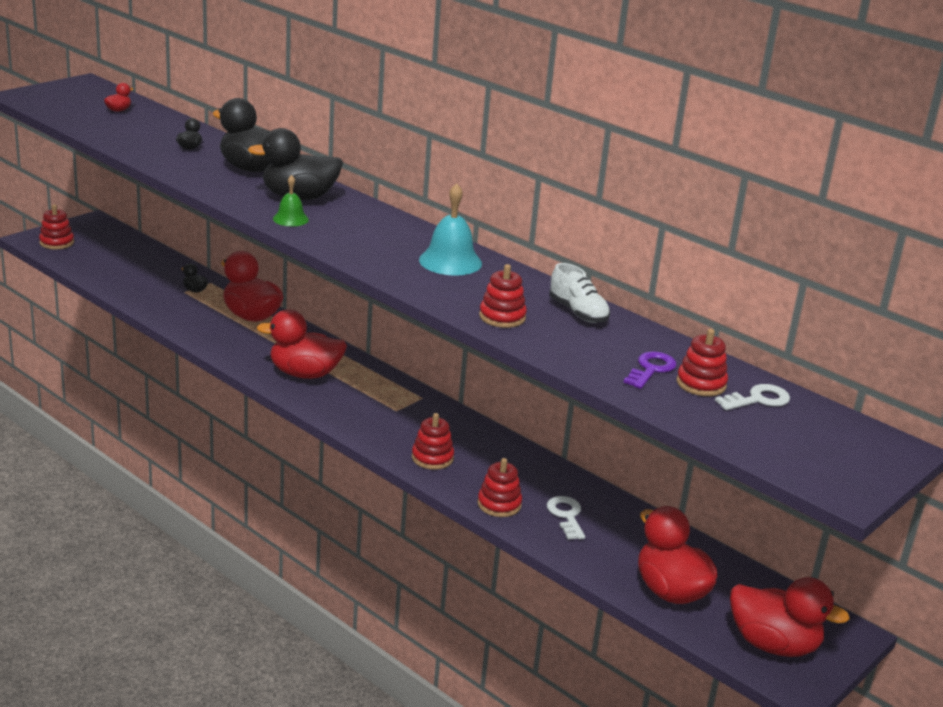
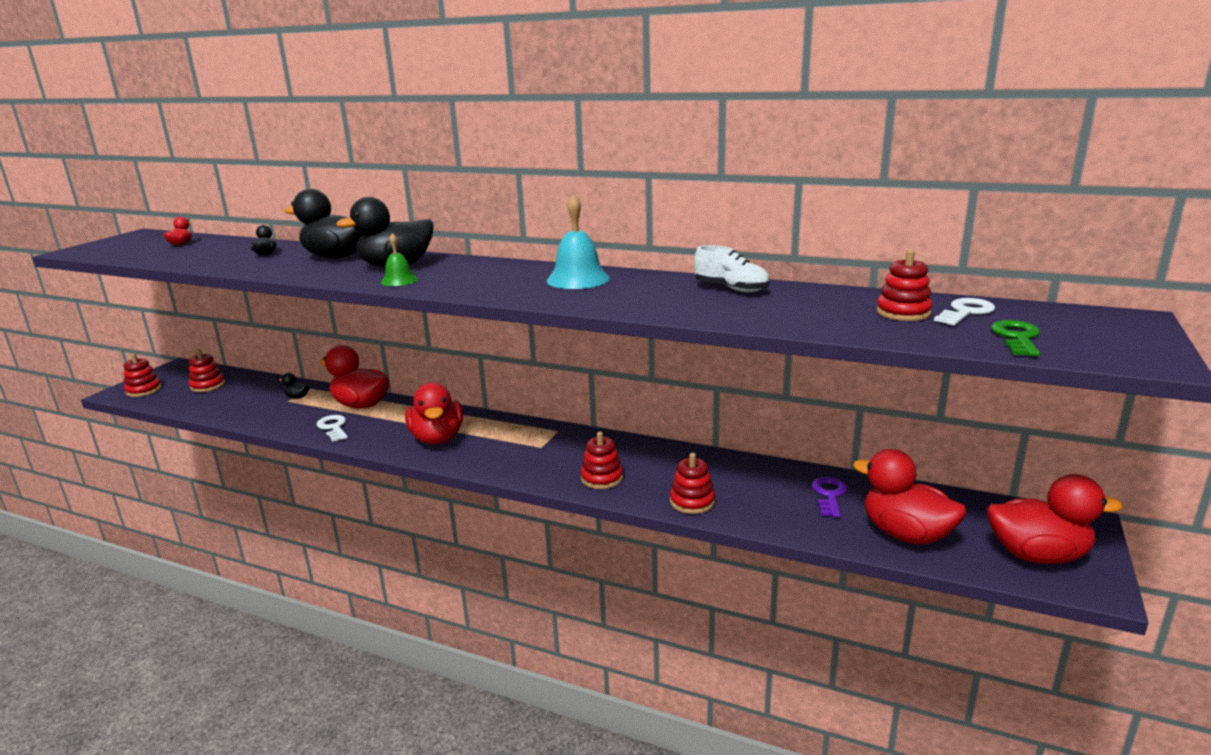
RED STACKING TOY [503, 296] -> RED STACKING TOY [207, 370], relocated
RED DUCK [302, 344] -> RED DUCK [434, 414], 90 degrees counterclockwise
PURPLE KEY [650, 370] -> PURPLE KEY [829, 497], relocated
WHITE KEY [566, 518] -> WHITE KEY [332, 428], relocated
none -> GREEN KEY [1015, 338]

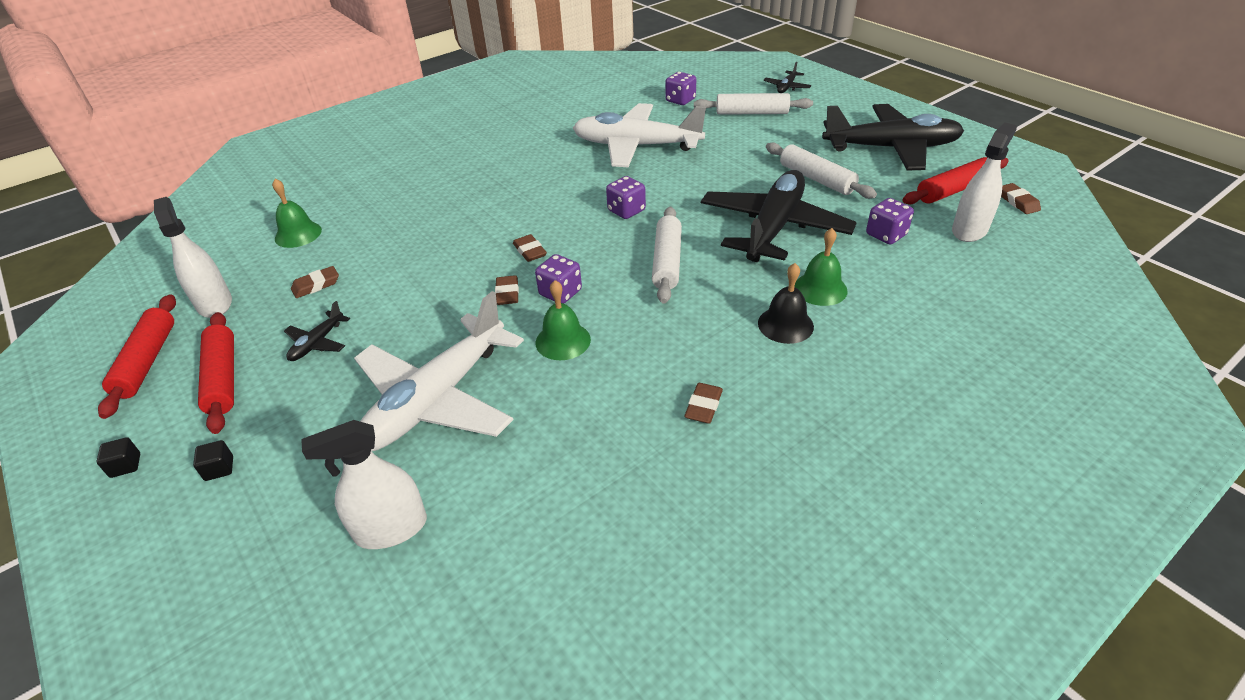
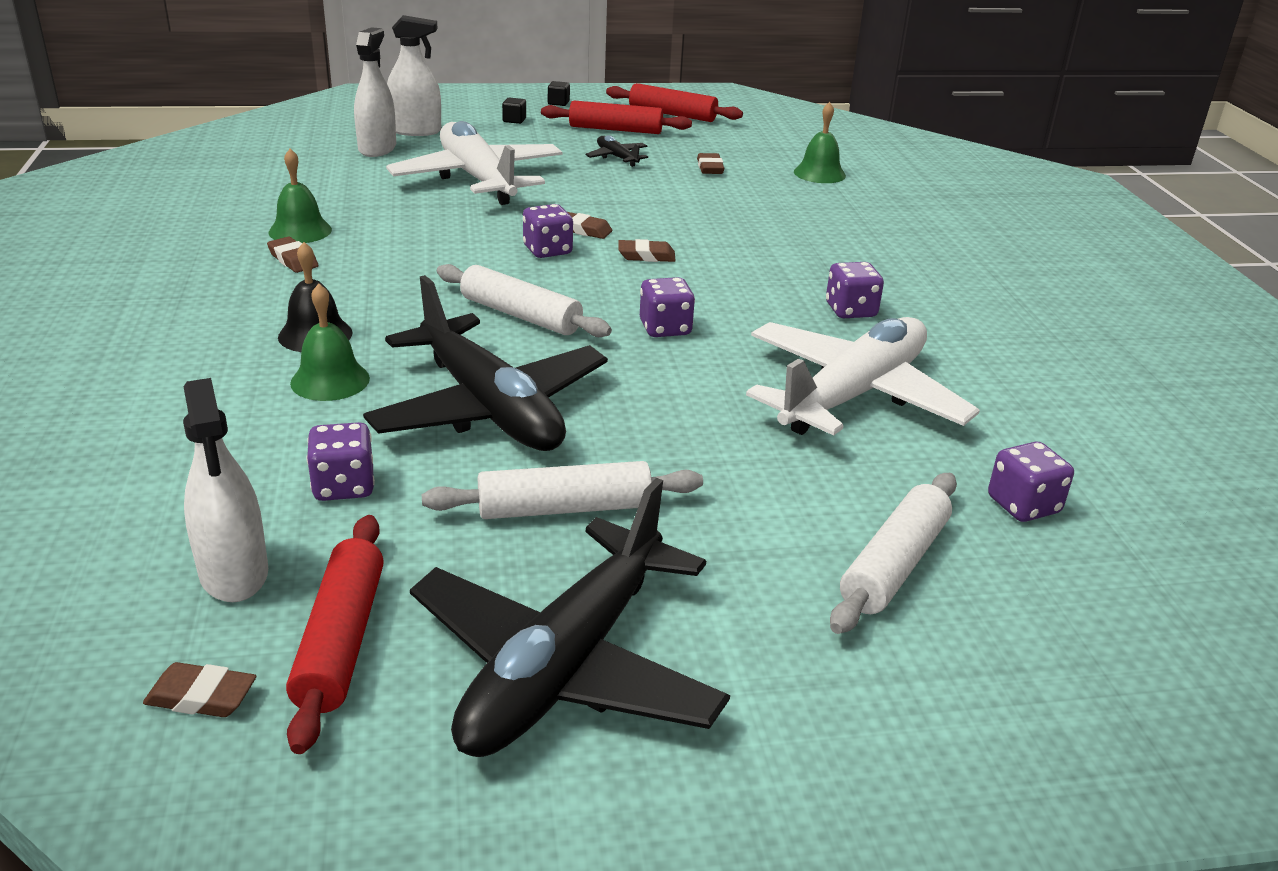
BLACK PLANE [787, 77] -> none
WHITE SPRAY BOTTLE [193, 257] -> WHITE SPRAY BOTTLE [414, 75], relocated
GREEN BELL [563, 320] -> GREEN BELL [300, 196], relocated
none -> PURPLE DICE [855, 290]

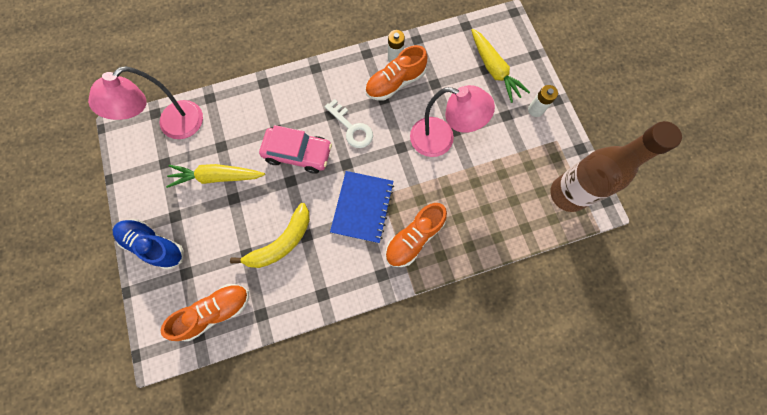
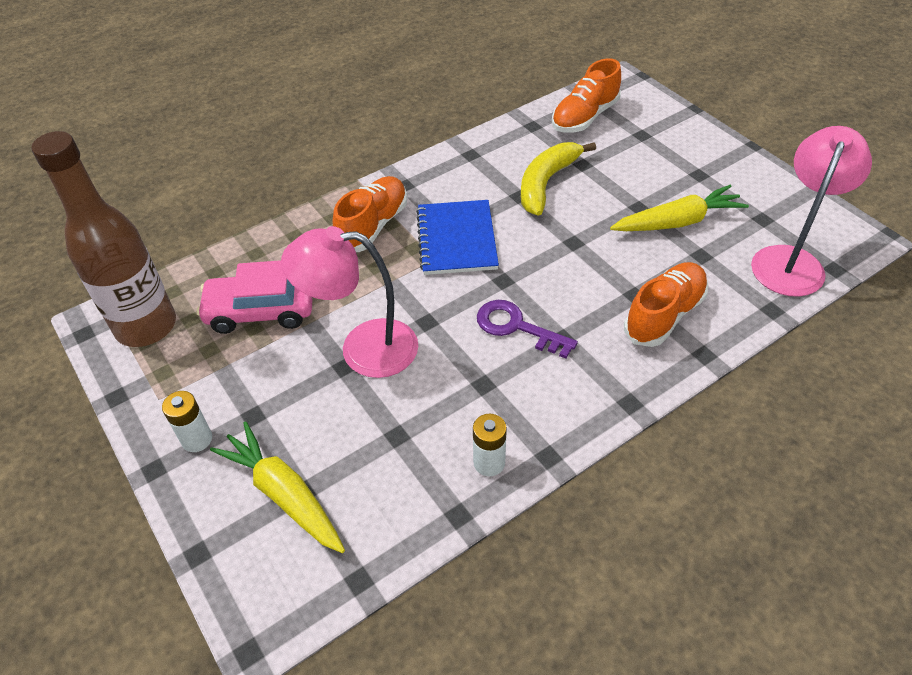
ORANGE SHOE [396, 73] -> ORANGE SHOE [666, 304], relocated
WHITE KEY [349, 123] -> PURPLE KEY [527, 329]
PINK CAR [295, 149] -> PINK CAR [254, 297], relocated
BLUE SHOE [148, 244] -> none

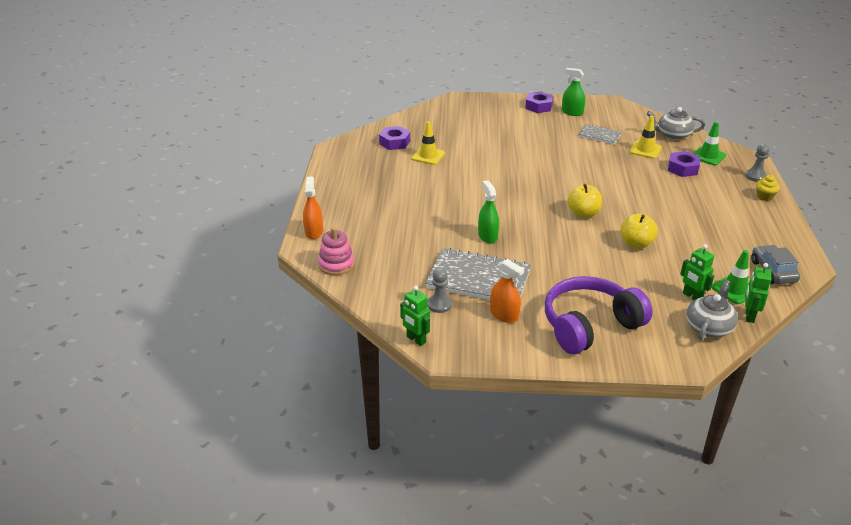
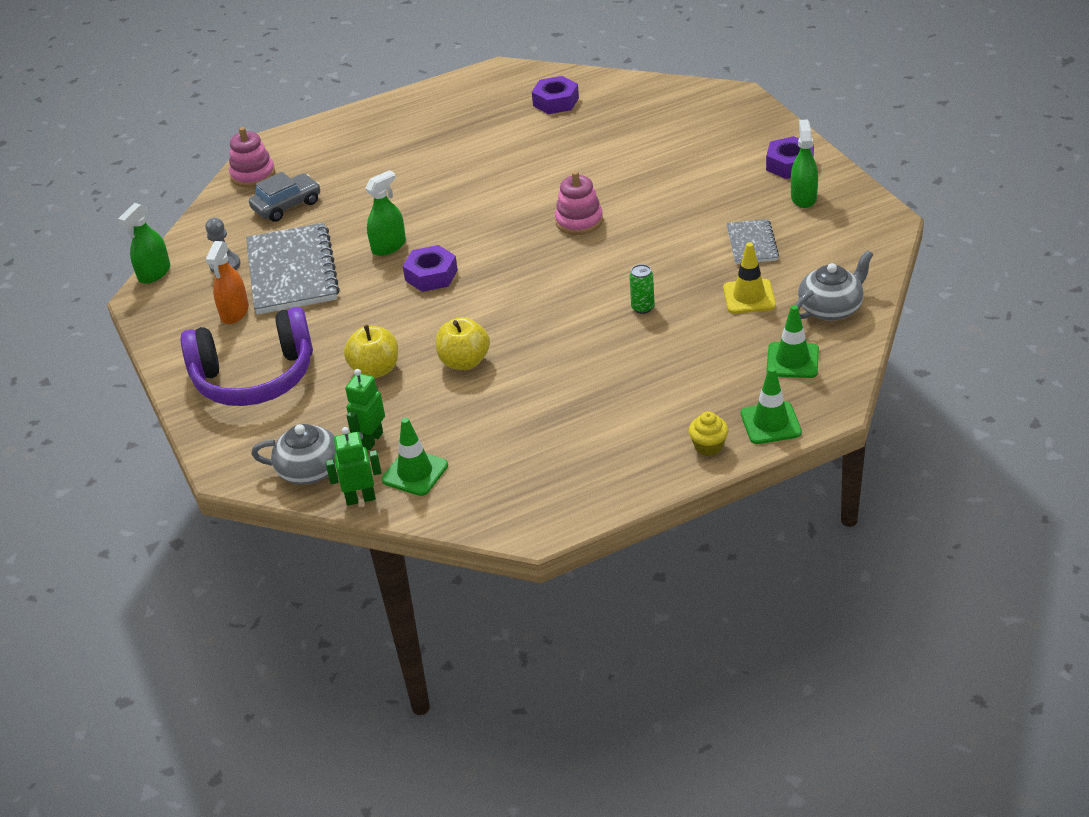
GREY TEAPOT [675, 123] -> GREY TEAPOT [834, 285], 75 degrees clockwise
YELLOW TRAFFIC CONE [428, 143] -> none
GREY PAWN [757, 163] -> GREEN TRAFFIC CONE [771, 405]
PURPLE NUT [684, 164] -> PURPLE NUT [430, 268], relocated
ORANGE SPRAY BOTTLE [313, 208] -> none
YELLOW APPLE [585, 201] -> YELLOW APPLE [371, 351], relocated
GREY CAR [775, 264] -> GREY CAR [284, 197], relocated
PURPLE HEADPHONES [599, 315] -> PURPLE HEADPHONES [246, 356], 135 degrees clockwise
GREEN ROBOT [415, 316] -> GREEN SPRAY BOTTLE [144, 243]
none -> PINK STACKING TOY [579, 203]
none -> GREEN CAN [642, 289]

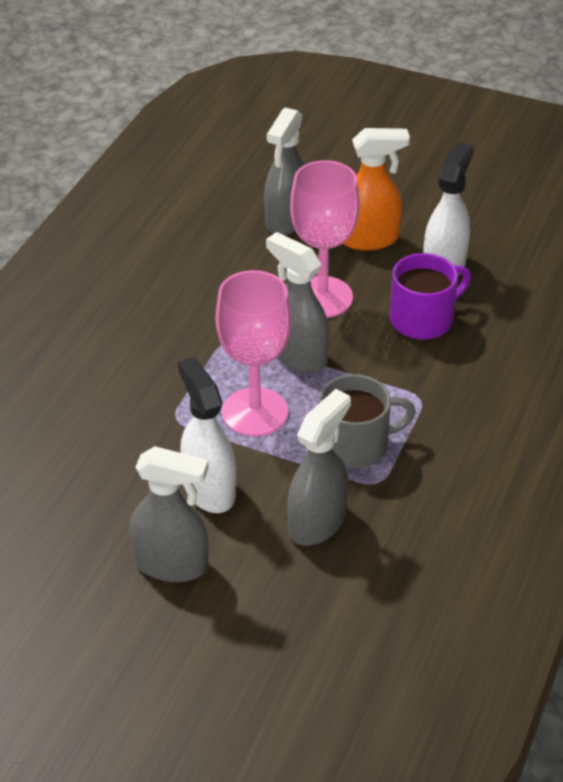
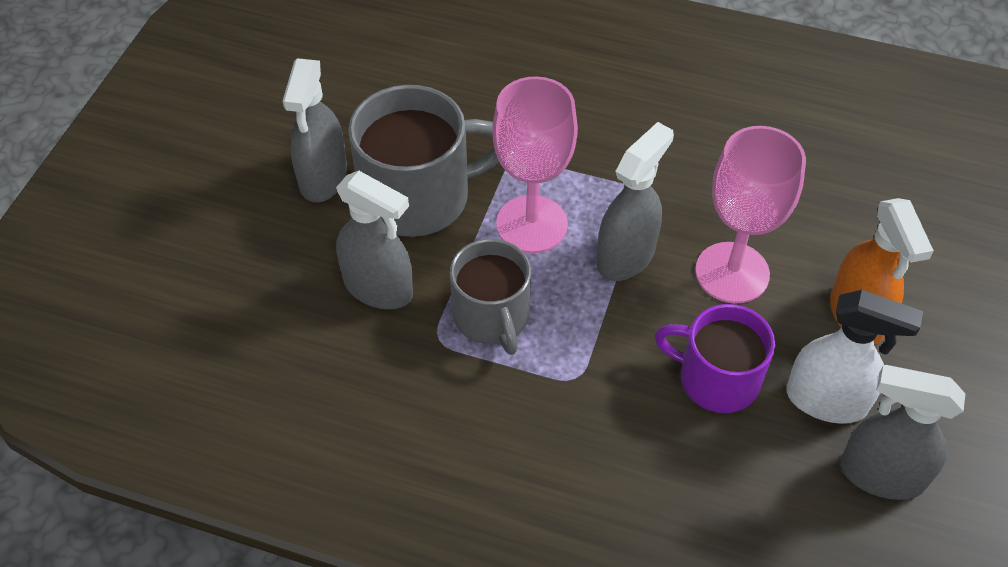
GREY SPRAY BOTTLE [284, 171] -> GREY SPRAY BOTTLE [902, 432], relocated
PURPLE MUG [430, 296] -> PURPLE MUG [715, 358], 150 degrees clockwise
WHITE SPRAY BOTTLE [207, 435] -> GREY MUG [423, 161]

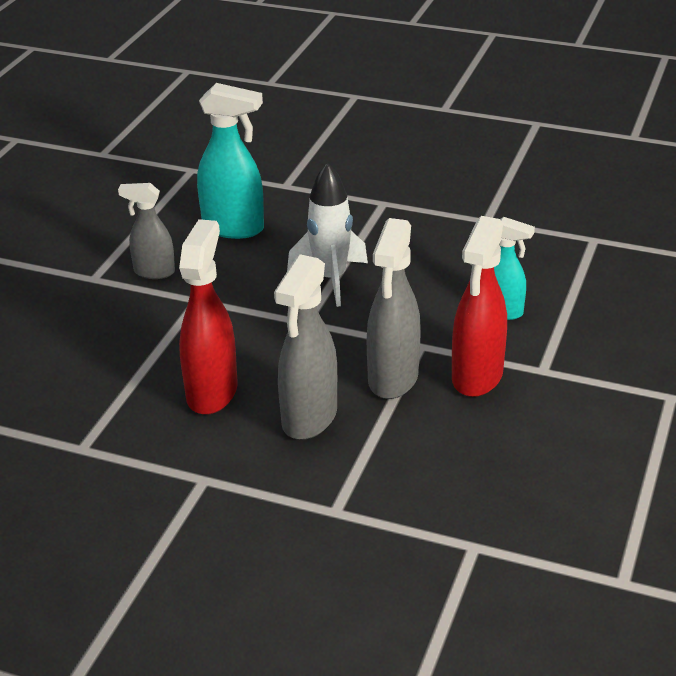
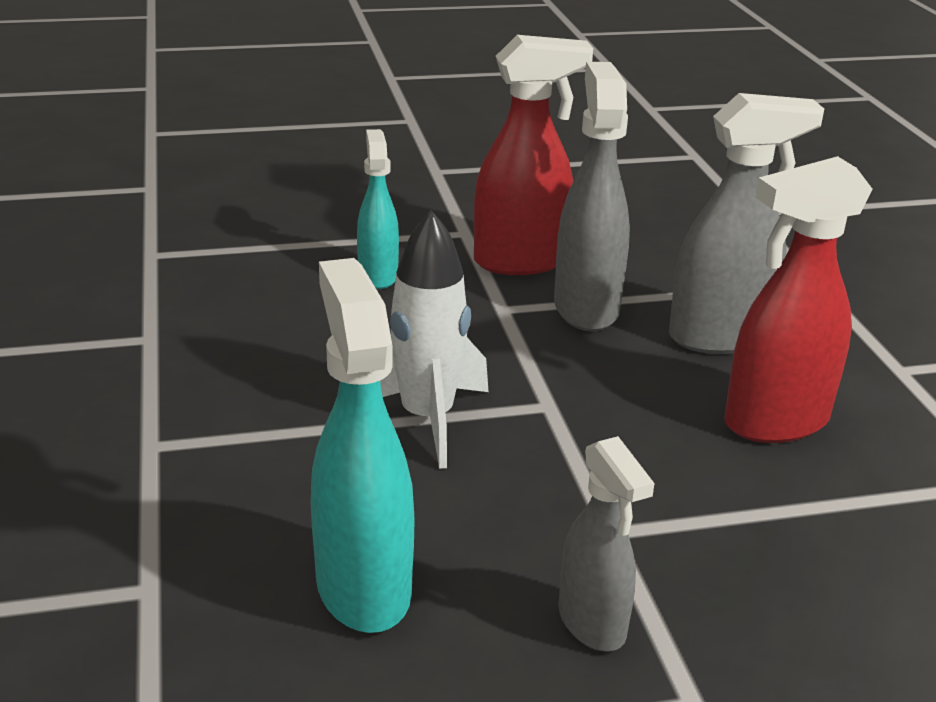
GREY SPRAY BOTTLE [394, 308] -> GREY SPRAY BOTTLE [592, 196], 75 degrees counterclockwise

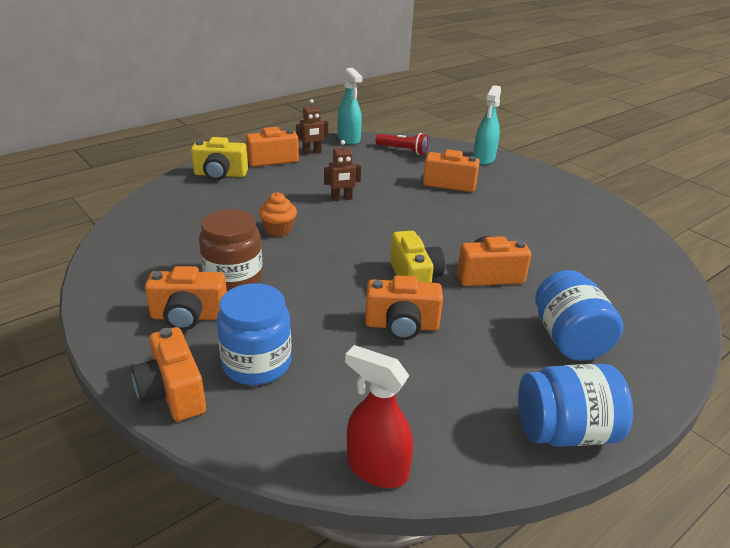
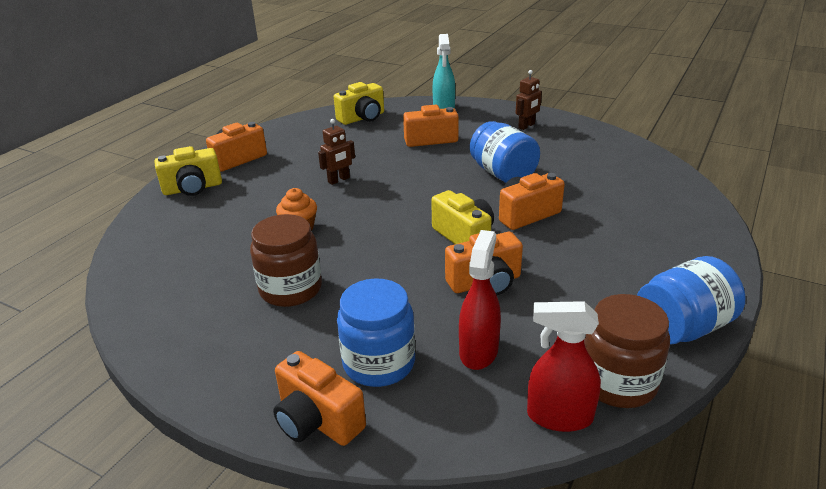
TURQUOISE SPRAY BOTTLE [350, 106] -> none
BROWN ROBOT [312, 127] -> BROWN ROBOT [528, 100], relocated
RED FLASHLIGHT [401, 144] -> YELLOW CAMERA [359, 103]
ORANGE CAMERA [186, 298] -> none
BLUE JAR [579, 315] -> BLUE JAR [505, 152], relocated
none -> RED SPRAY BOTTLE [480, 300]
none -> BROWN JAR [627, 351]

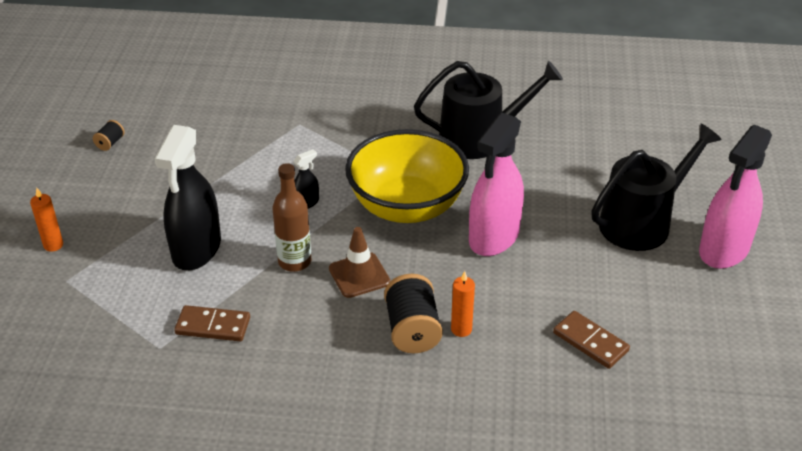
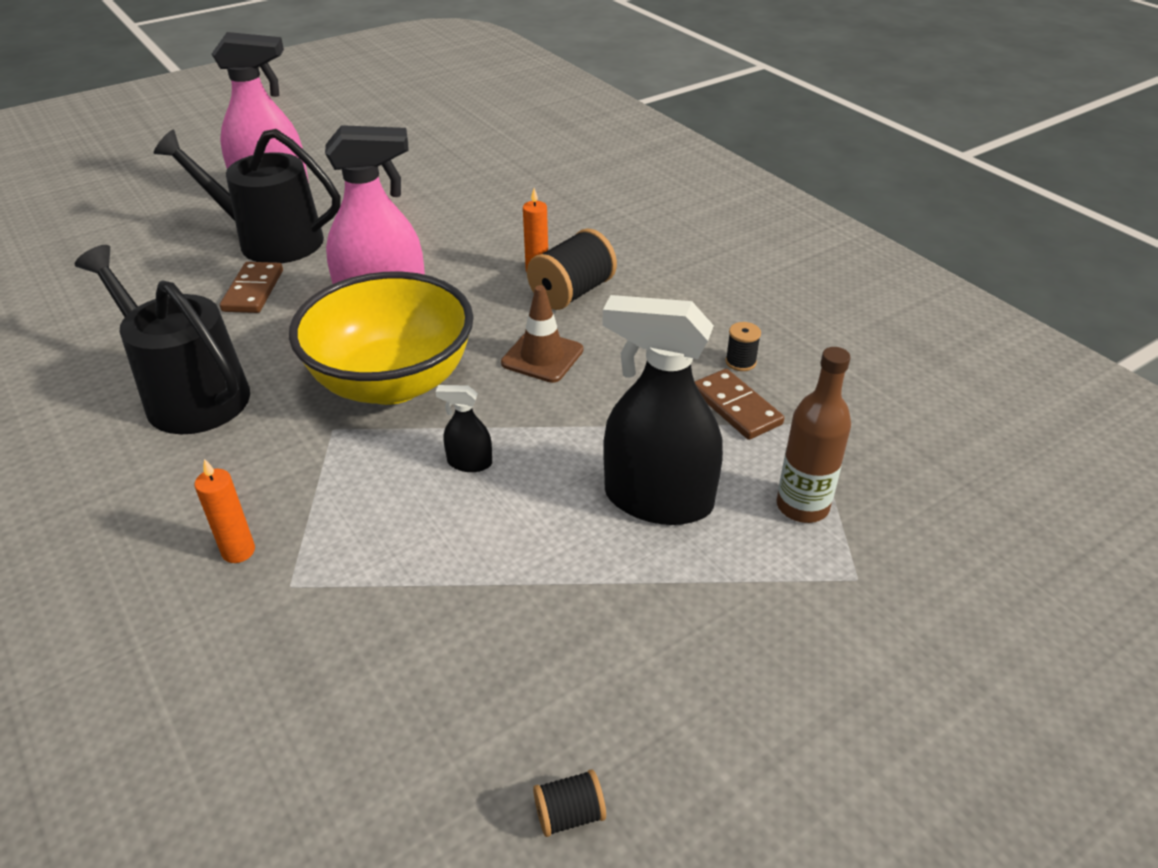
BLACK SPRAY BOTTLE [187, 197] -> BLACK SPRAY BOTTLE [663, 410], 135 degrees counterclockwise
BROWN BOTTLE [292, 217] -> BROWN BOTTLE [814, 435], relocated
ORANGE CANDLE [46, 219] -> ORANGE CANDLE [224, 511], relocated
BROWN DOMINO [591, 340] -> BROWN DOMINO [251, 287], relocated
none -> BLACK SPOOL [743, 346]

